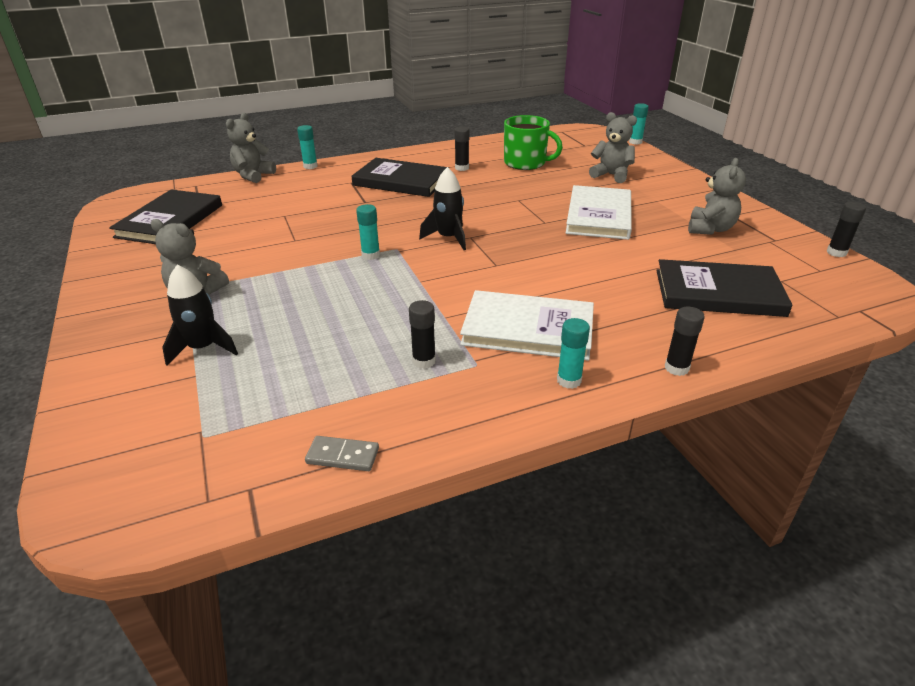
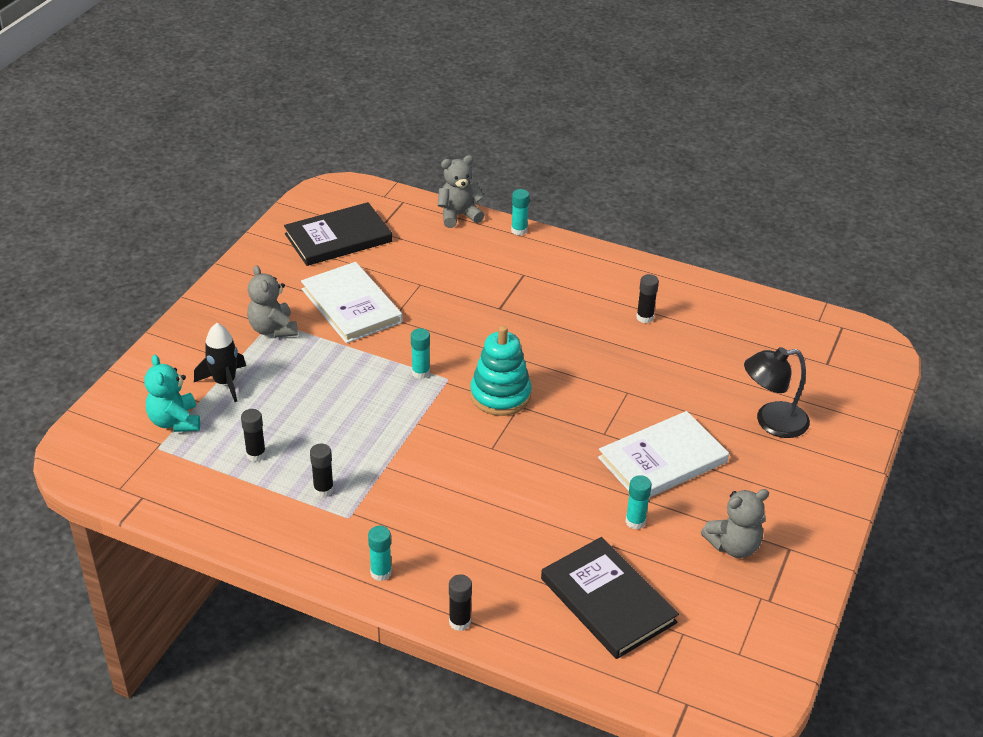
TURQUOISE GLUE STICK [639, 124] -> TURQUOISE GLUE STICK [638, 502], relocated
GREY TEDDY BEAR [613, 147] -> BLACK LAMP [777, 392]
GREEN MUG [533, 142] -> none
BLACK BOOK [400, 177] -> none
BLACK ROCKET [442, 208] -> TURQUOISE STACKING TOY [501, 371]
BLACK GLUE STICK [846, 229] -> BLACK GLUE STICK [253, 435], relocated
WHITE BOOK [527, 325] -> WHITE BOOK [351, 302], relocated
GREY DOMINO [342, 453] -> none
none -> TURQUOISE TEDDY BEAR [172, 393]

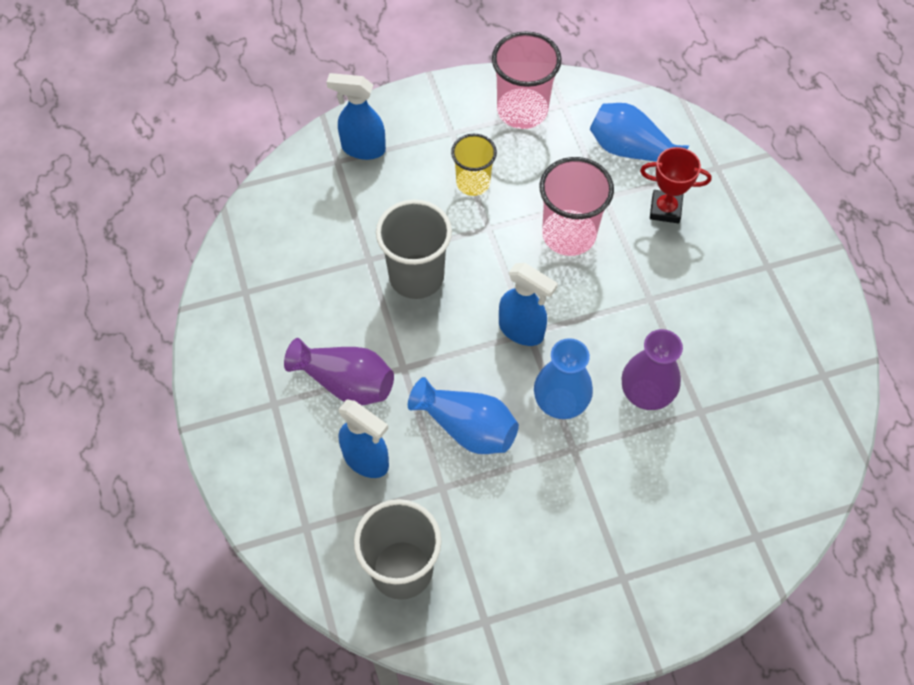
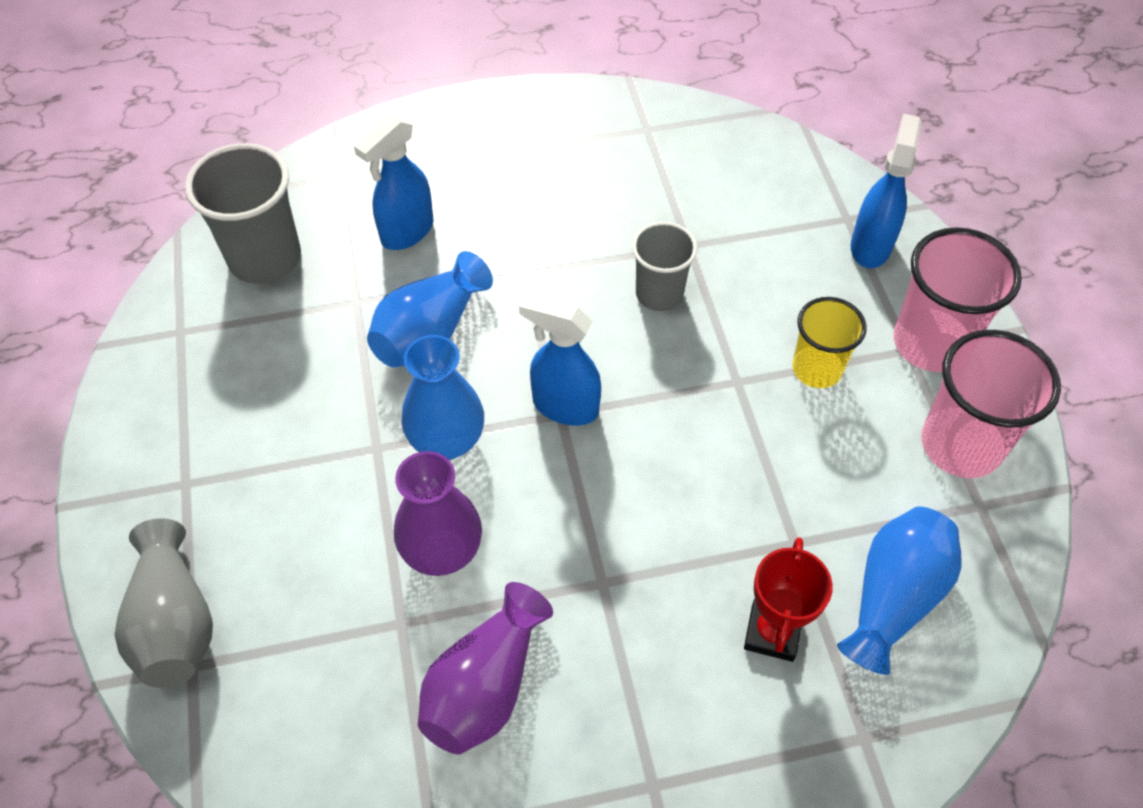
PINK CUP [577, 206] -> PINK CUP [958, 299], relocated
GREY CUP [414, 249] -> GREY CUP [665, 266], x0.64
BLUE SPRAY BOTTLE [528, 304] -> BLUE SPRAY BOTTLE [560, 359], 75 degrees clockwise
PURPLE VASE [339, 371] -> PURPLE VASE [485, 668], relocated
none -> GREY VASE [164, 603]

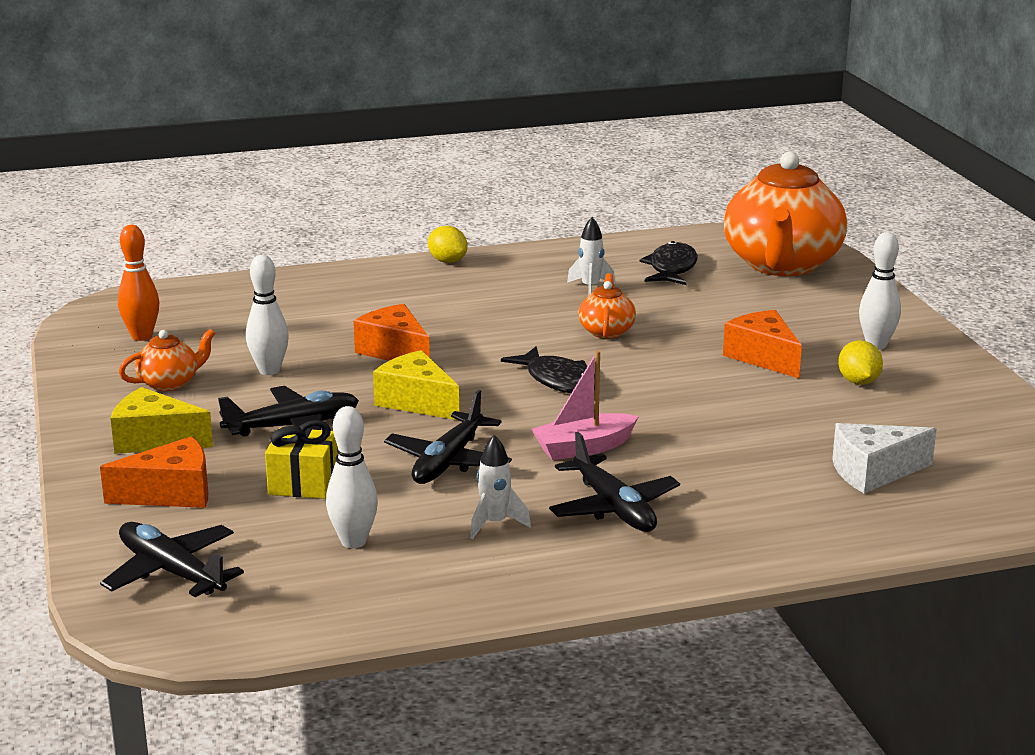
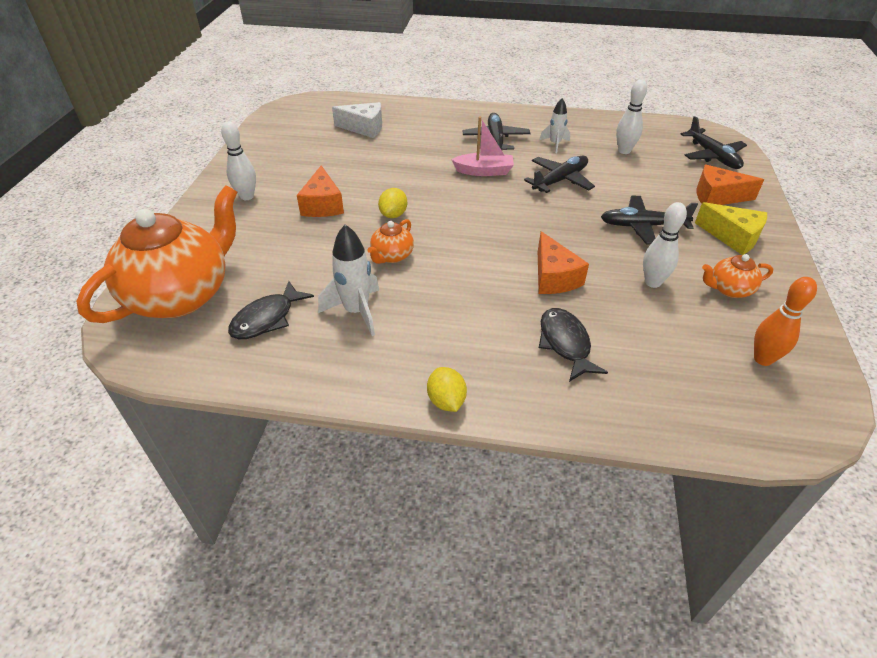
WHITE ROCKET [591, 256] -> WHITE ROCKET [348, 280], x1.59
YELLOW LEMON [860, 362] -> YELLOW LEMON [392, 203], relocated
BLACK FISH [548, 369] -> BLACK FISH [573, 345], relocated
YELLOW CHEESE [416, 385] -> none
YELLOW GIFT [301, 459] -> none

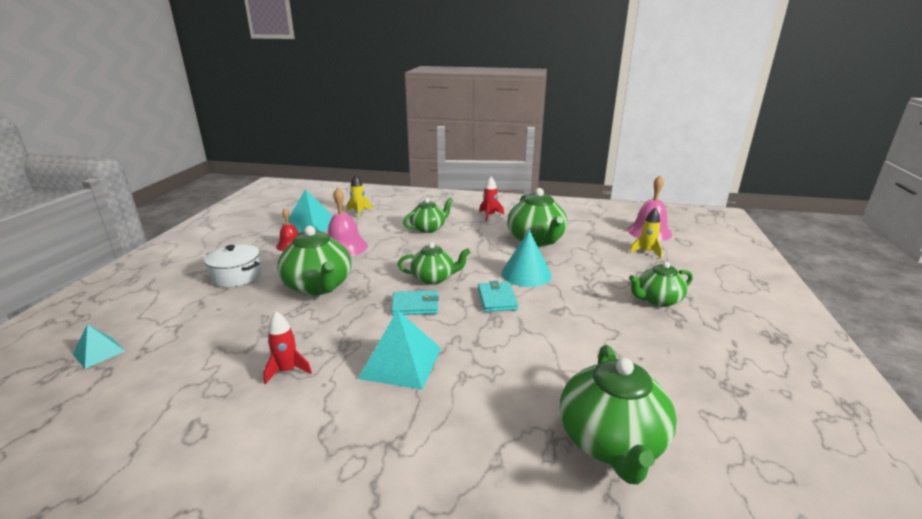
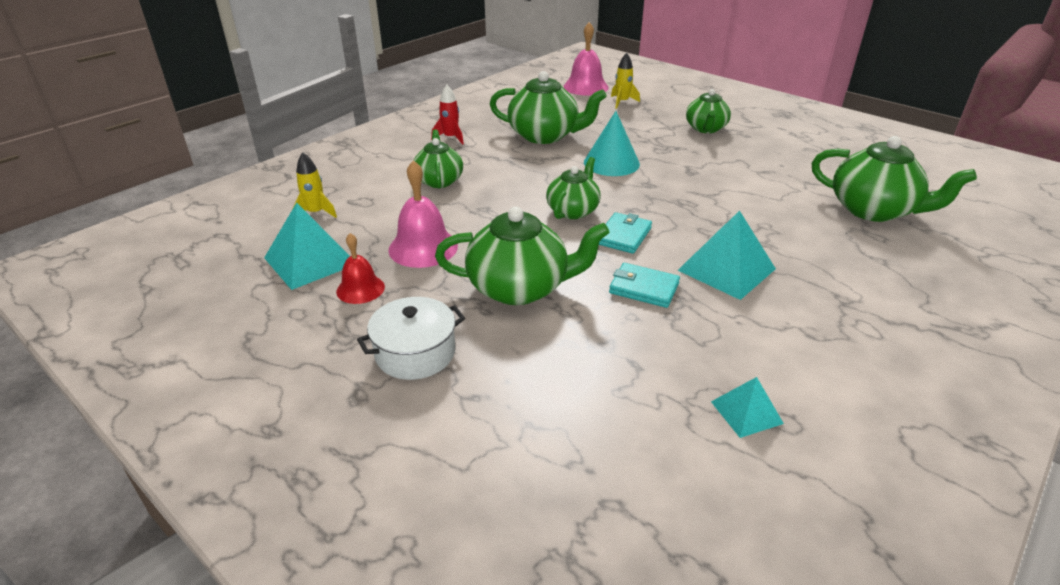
TURQUOISE WALLET [498, 296] -> TURQUOISE WALLET [644, 285], relocated
RED ROCKET [287, 348] -> none
TURQUOISE PYRAMID [99, 346] -> TURQUOISE PYRAMID [747, 407], relocated

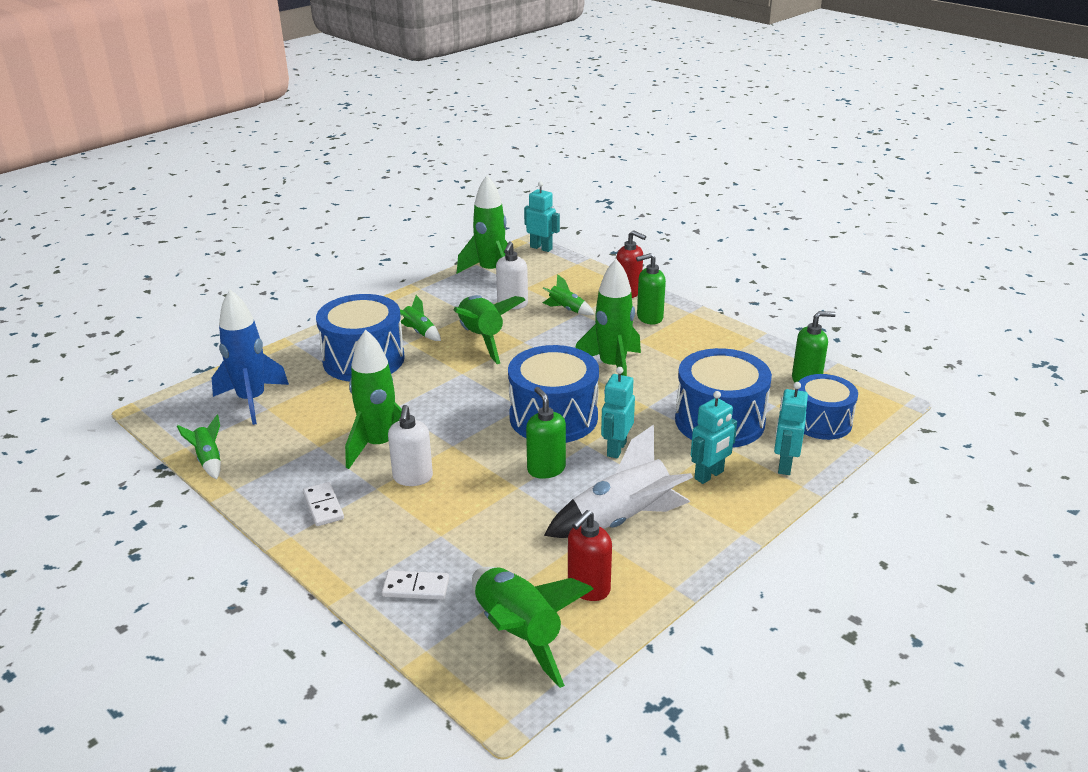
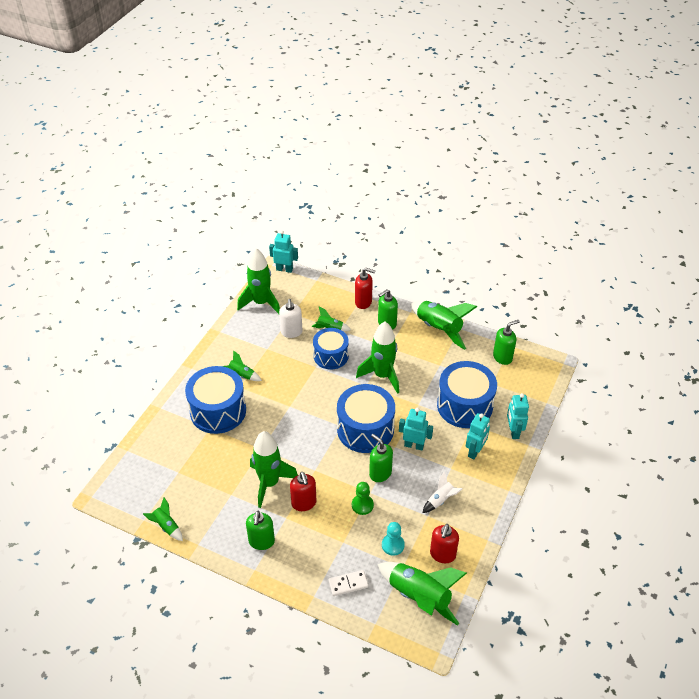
BLUE ROCKET [250, 357] -> none
GREEN ROCKET [489, 329] -> GREEN ROCKET [444, 325], relocated
TURQUOISE ROBOT [618, 412] -> TURQUOISE ROBOT [416, 429], 105 degrees clockwise
BLUE DRUM [828, 407] -> BLUE DRUM [331, 348], relocated
WHITE SOAP DISPENSER [410, 445] -> RED SOAP DISPENSER [303, 491]
WHITE ROCKET [618, 481] -> WHITE ROCKET [442, 492], x0.50
WHITE DOMINO [323, 504] -> GREEN SOAP DISPENSER [260, 530]
none -> GREEN PAWN [363, 498]
none -> TURQUOISE PAWN [393, 539]

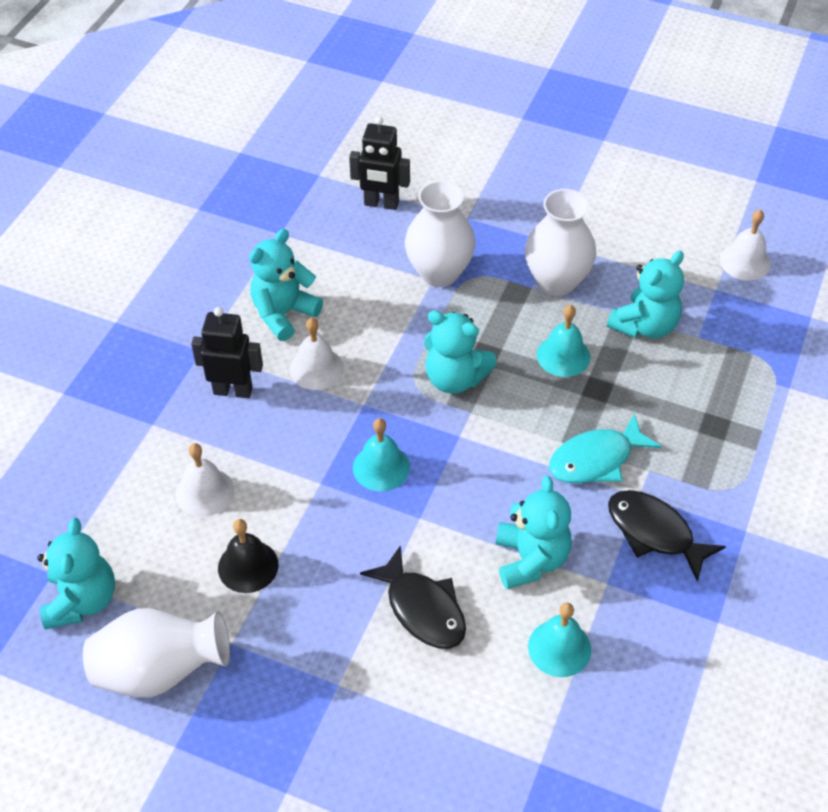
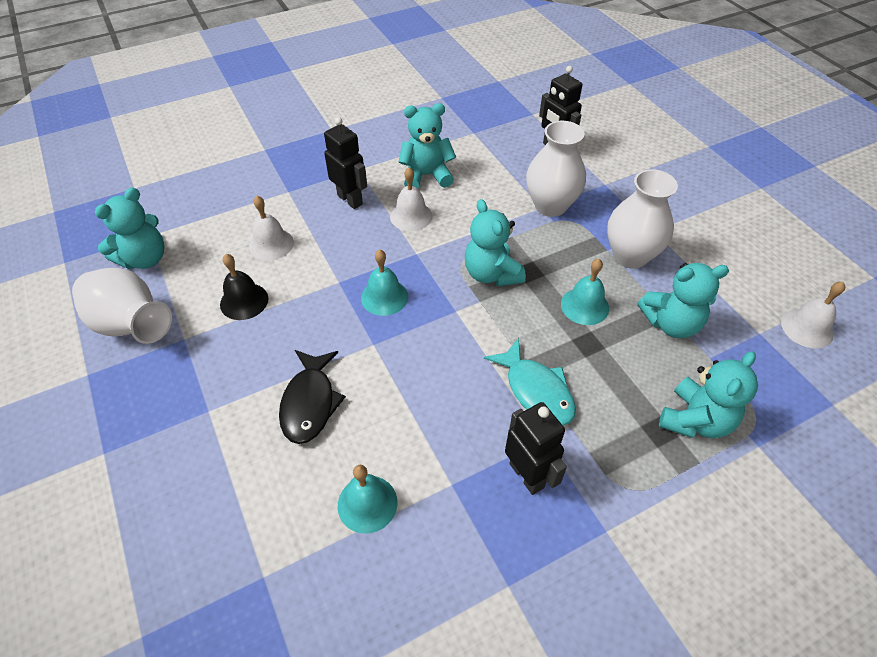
TURQUOISE FISH [605, 448] -> TURQUOISE FISH [530, 381], 135 degrees counterclockwise
TURQUOISE TEDDY BEAR [533, 532] -> TURQUOISE TEDDY BEAR [708, 394], relocated
BLACK FISH [667, 536] -> BLACK ROBOT [536, 448]

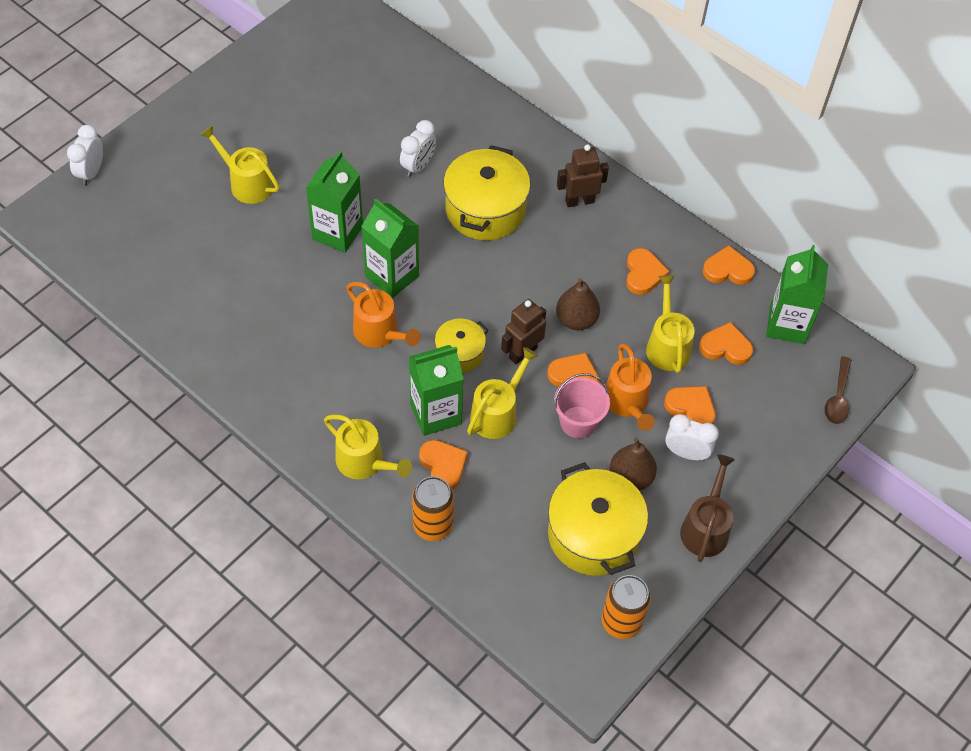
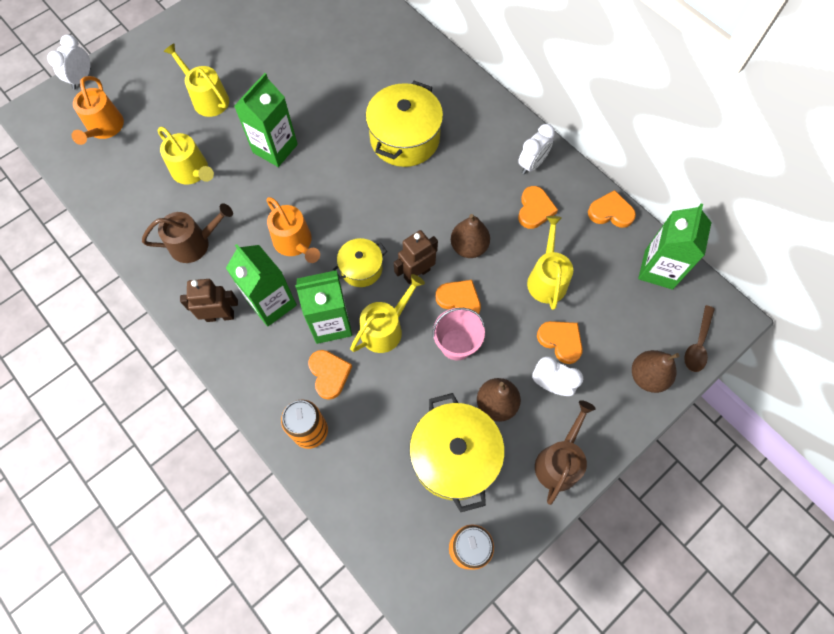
WHITE CLOCK [418, 148] -> WHITE CLOCK [536, 149], relocated
BROWN ROBOT [583, 175] -> BROWN ROBOT [209, 300], relocated
GREEN CARTON [390, 248] -> GREEN CARTON [261, 285], relocated
ORANGE HEART [726, 343] -> none
ORANGE WATERING CAN [630, 387] -> ORANGE WATERING CAN [97, 110], relocated
YELLOW WATERING CAN [368, 446] -> YELLOW WATERING CAN [186, 155], relocated
none -> BROWN WATERING CAN [187, 233]
none -> BROWN PEAR [655, 371]

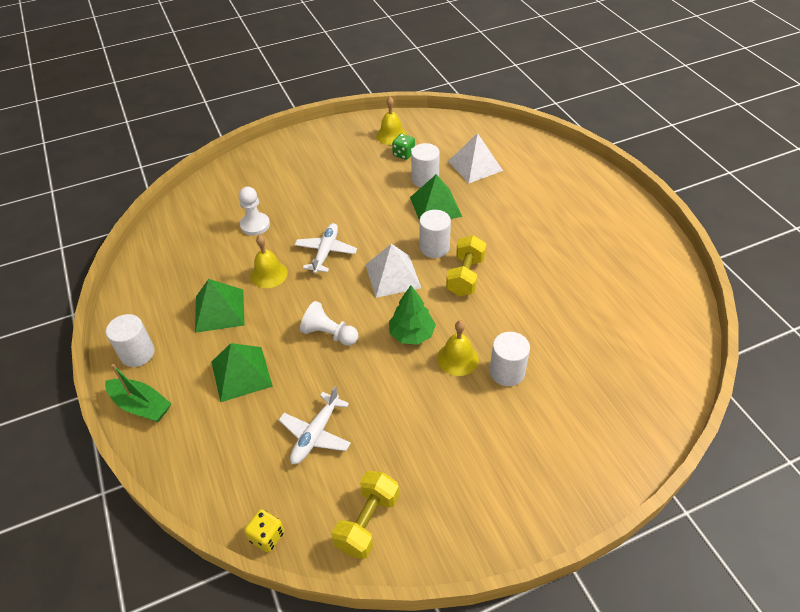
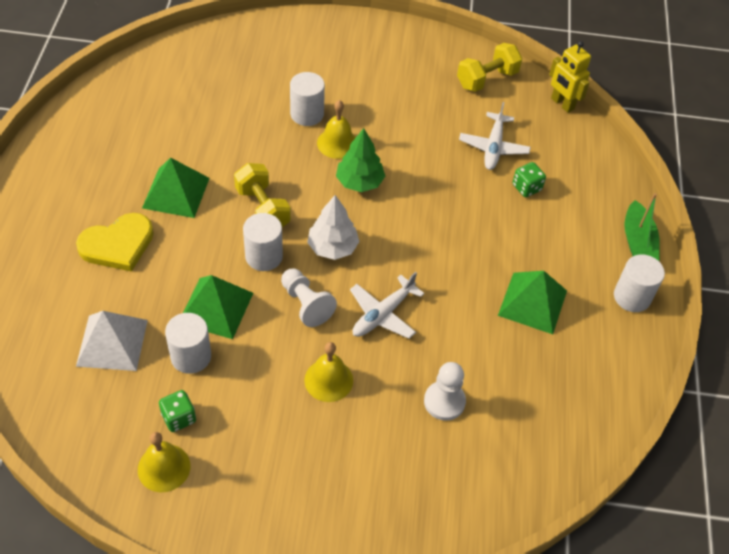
YELLOW BELL [269, 261] -> YELLOW BELL [328, 372], relocated
YELLOW DUMBBELL [466, 265] -> YELLOW DUMBBELL [262, 195], 75 degrees counterclockwise
WHITE PYRAMID [393, 271] -> WHITE TREE [333, 227]
WHITE PAWN [329, 323] -> WHITE PAWN [309, 298], relocated
GREEN PYRAMID [242, 372] -> GREEN PYRAMID [175, 187], relocated
GREEN BOAT [138, 393] -> GREEN BOAT [642, 227], 150 degrees counterclockwise
WHITE PLANE [315, 425] -> WHITE PLANE [495, 136], 135 degrees clockwise
YELLOW DICE [264, 531] -> YELLOW ROBOT [570, 77]
none -> GREEN DICE [529, 179]
none -> YELLOW HEART [115, 242]

